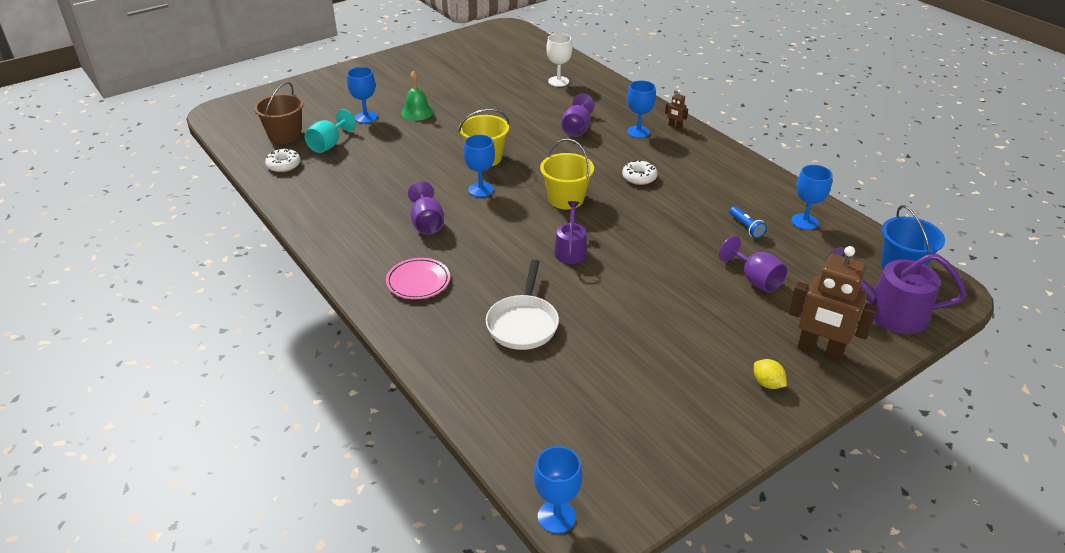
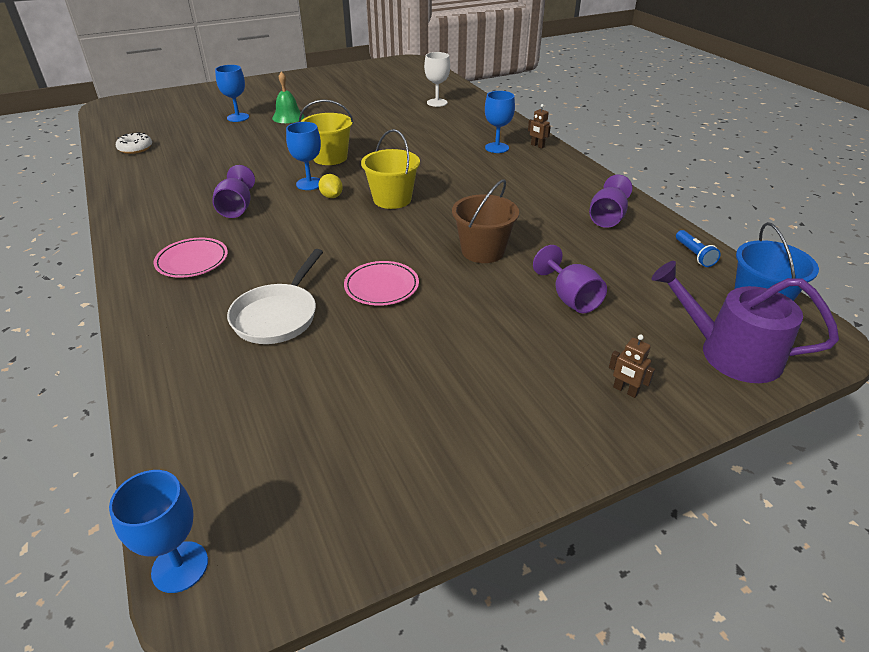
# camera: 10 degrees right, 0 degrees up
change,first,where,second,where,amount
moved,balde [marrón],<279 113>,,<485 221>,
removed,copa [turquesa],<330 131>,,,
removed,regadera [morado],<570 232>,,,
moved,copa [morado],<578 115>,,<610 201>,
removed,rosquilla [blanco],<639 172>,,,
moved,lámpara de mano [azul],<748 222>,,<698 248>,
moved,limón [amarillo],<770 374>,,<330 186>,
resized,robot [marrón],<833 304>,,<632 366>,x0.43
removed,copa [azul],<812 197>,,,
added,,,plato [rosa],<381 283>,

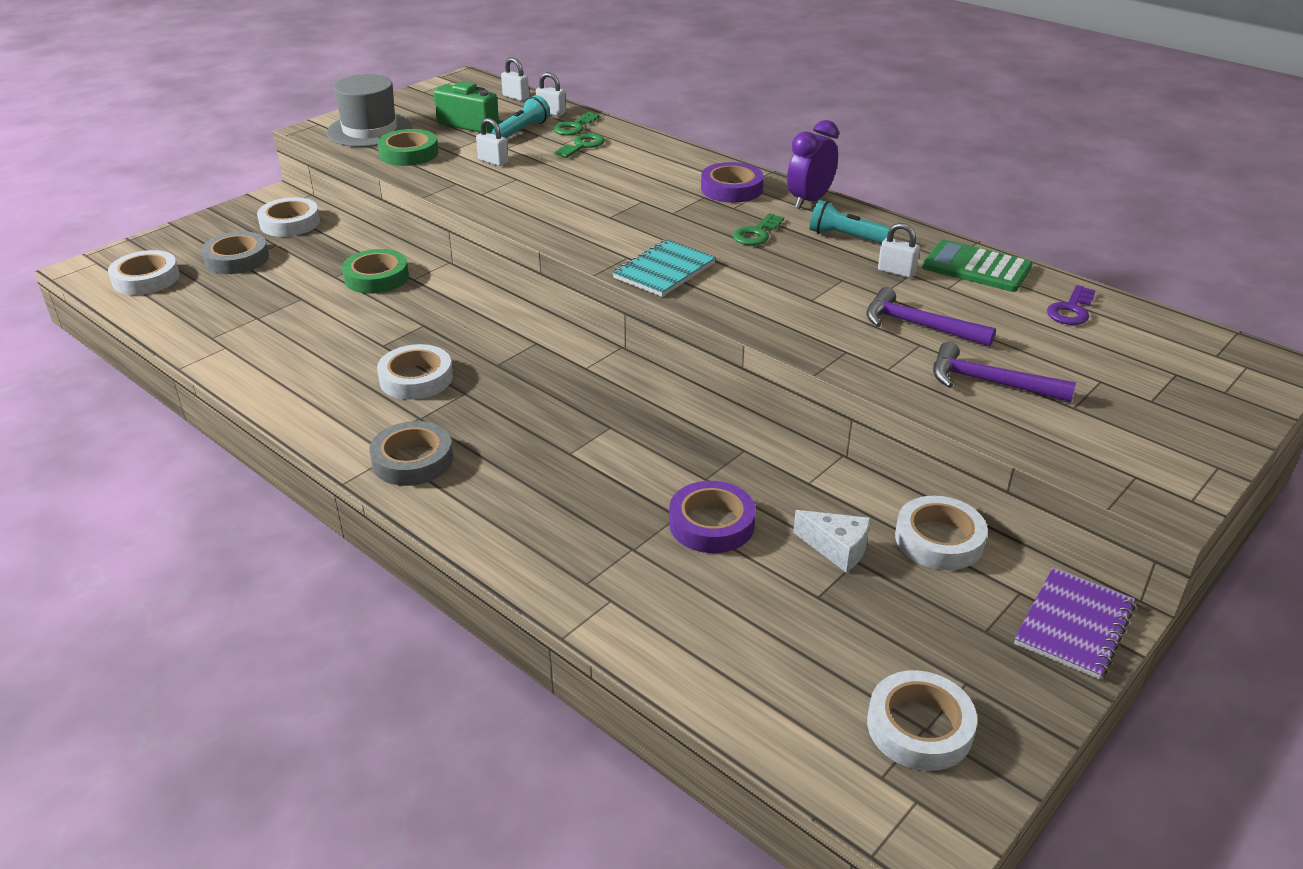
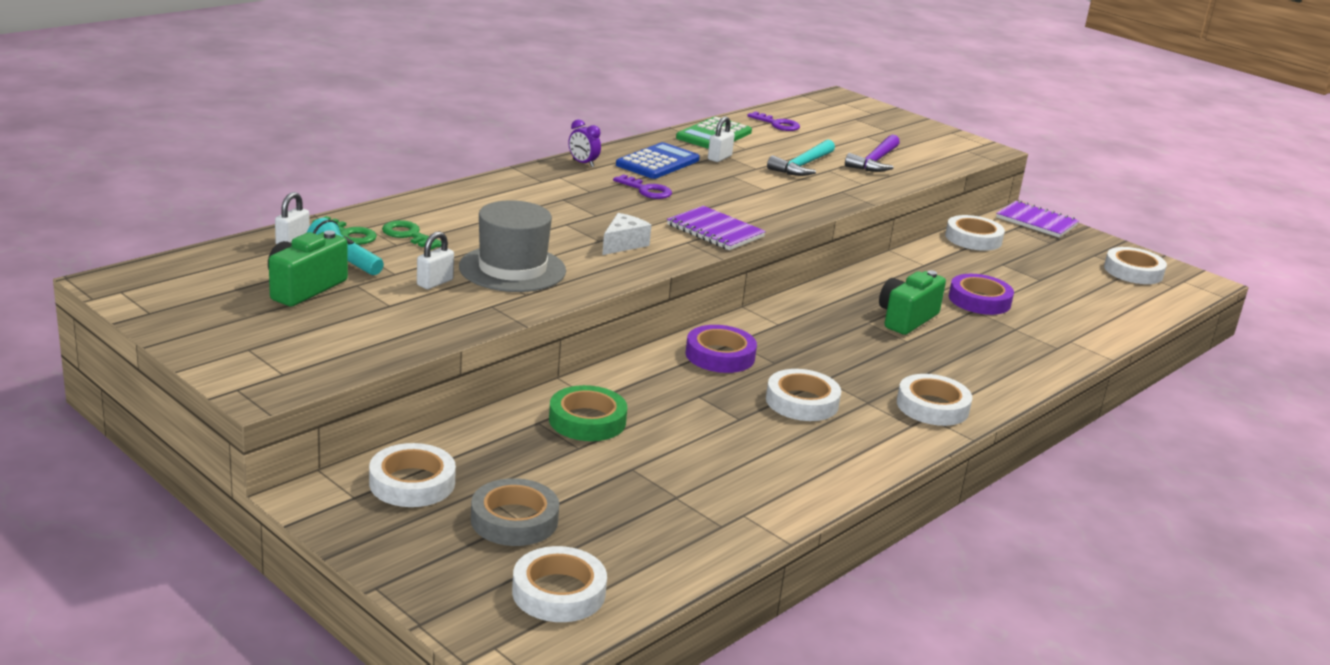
# camera: 90 degrees left, 10 degrees down
change,first,where,second,where,amount
moved,sombrero [gris],<370 110>,,<512 246>,
recoloured,cinta adhesiva [gris],<411 453>,cinta adhesiva [blanco],<934 400>,
removed,cinta adhesiva [verde],<407 147>,,,
removed,candado [blanco],<515 79>,,,
recoloured,cuaderno [turquesa],<664 268>,cuaderno [morado],<716 228>,
moved,cinta adhesiva [morado],<732 182>,,<721 349>,
recoloured,llave [verde],<758 229>,llave [morado],<642 186>,
resized,despertador [morado],<813 164>,,<585 143>,x0.59
moved,queso [blanco],<831 541>,,<626 234>,
replaced,lámpara de mano [turquesa],<850 221>,calculadora [azul],<658 160>,
recoloured,martillo [morado],<931 317>,martillo [turquesa],<801 158>,
added,,,cámara [verde],<912 302>,

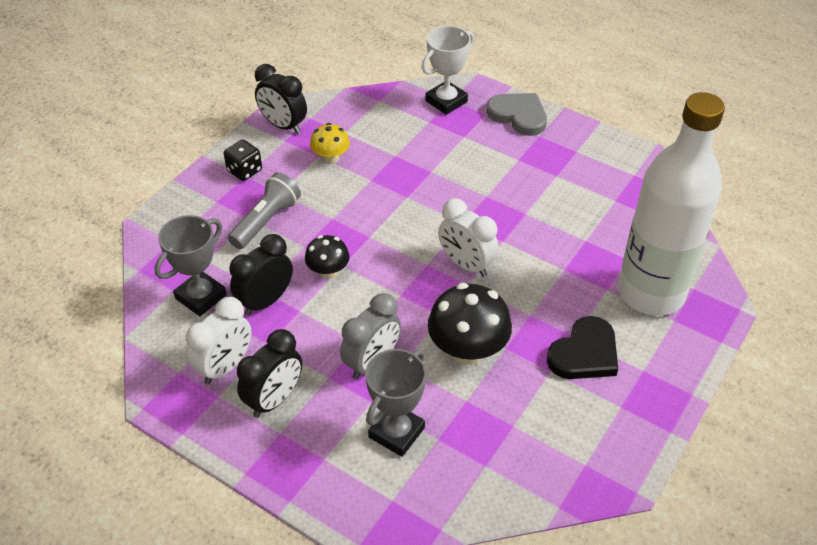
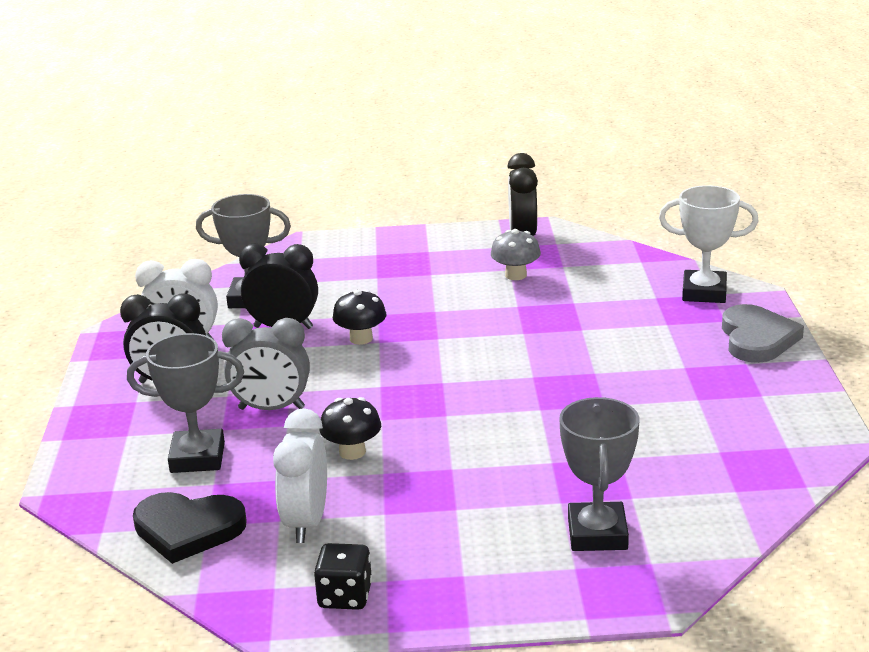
# camera: 55 degrees right, 20 degrees down
change,first,where,second,where,amount
moved,dado [negro],<243 160>,,<343 576>,
removed,lámpara de mano [gris],<264 210>,,,
recoloured,seta [amarillo],<330 143>,seta [gris],<516 254>,
resized,seta [negro],<470 324>,,<350 428>,x0.58
moved,despertador [blanco],<468 238>,,<300 475>,
moved,corazón [negro],<582 347>,,<190 528>,
replaced,botella [blanco],<671 204>,trofeo [gris],<599 474>,

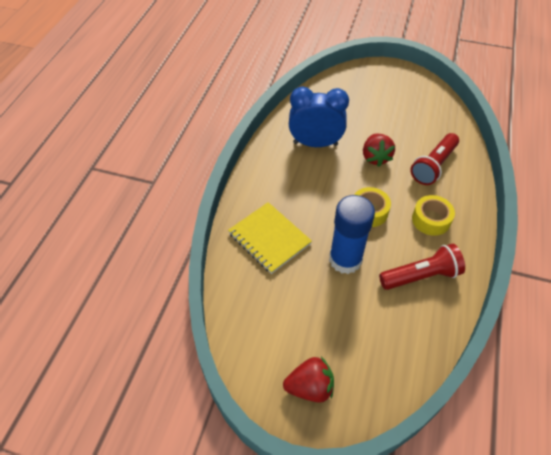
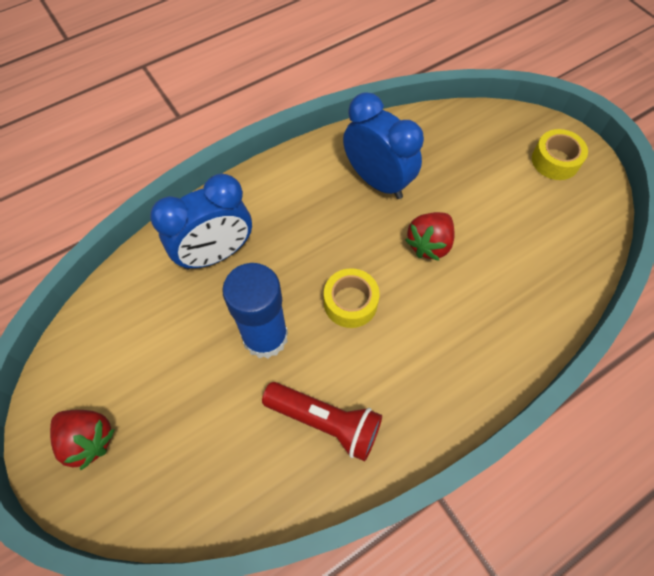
# camera: 40 degrees right, 10 degrees up
change,first,where,second,where,amount
replaced,cuaderno [amarillo],<270 238>,despertador [azul],<201 221>,
removed,lámpara de mano [rojo],<434 159>,,,
moved,cinta adhesiva [amarillo],<433 215>,,<560 154>,

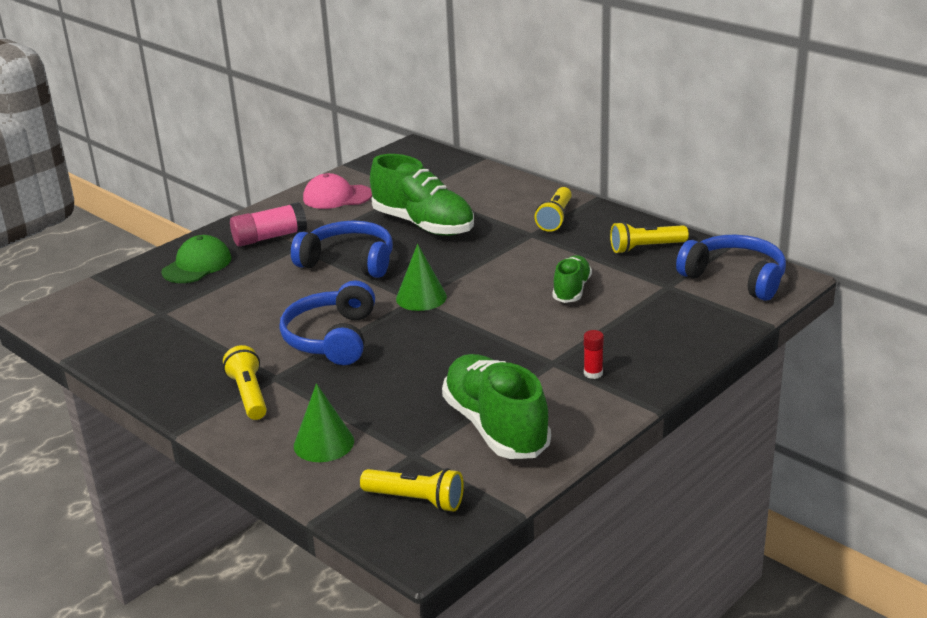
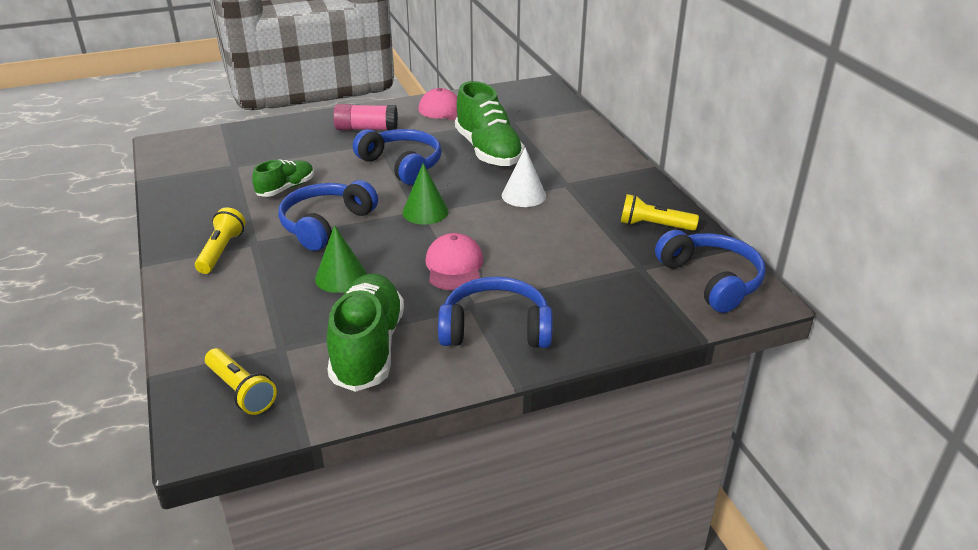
# camera: 25 degrees right, 5 degrees up
change,first,where,second,where,amount
removed,gorra [verde],<196 259>,,,
moved,cono [verde],<324 422>,,<341 259>,
removed,lámpara de mano [amarillo],<553 209>,,,
moved,zapato [verde],<572 279>,,<283 178>,
replaced,barra de pegamento [rojo],<594 354>,auriculares [azul],<495 312>,
added,,,gorra [rosa],<454 262>,
added,,,cono [blanco],<524 177>,

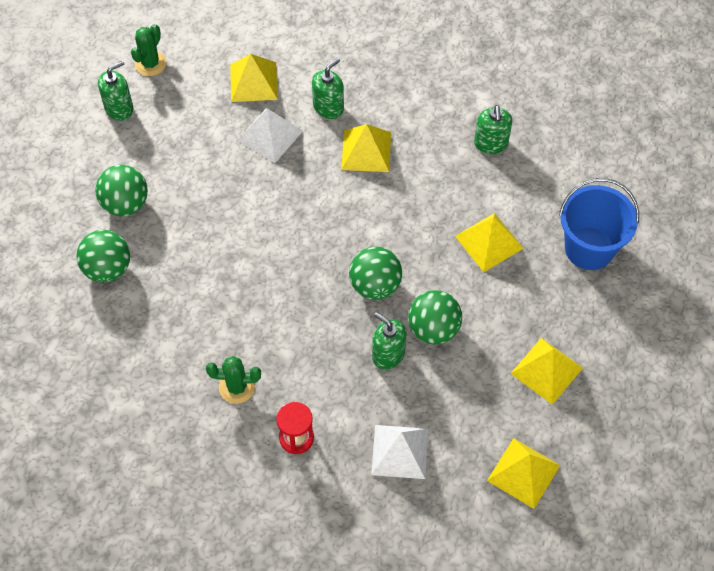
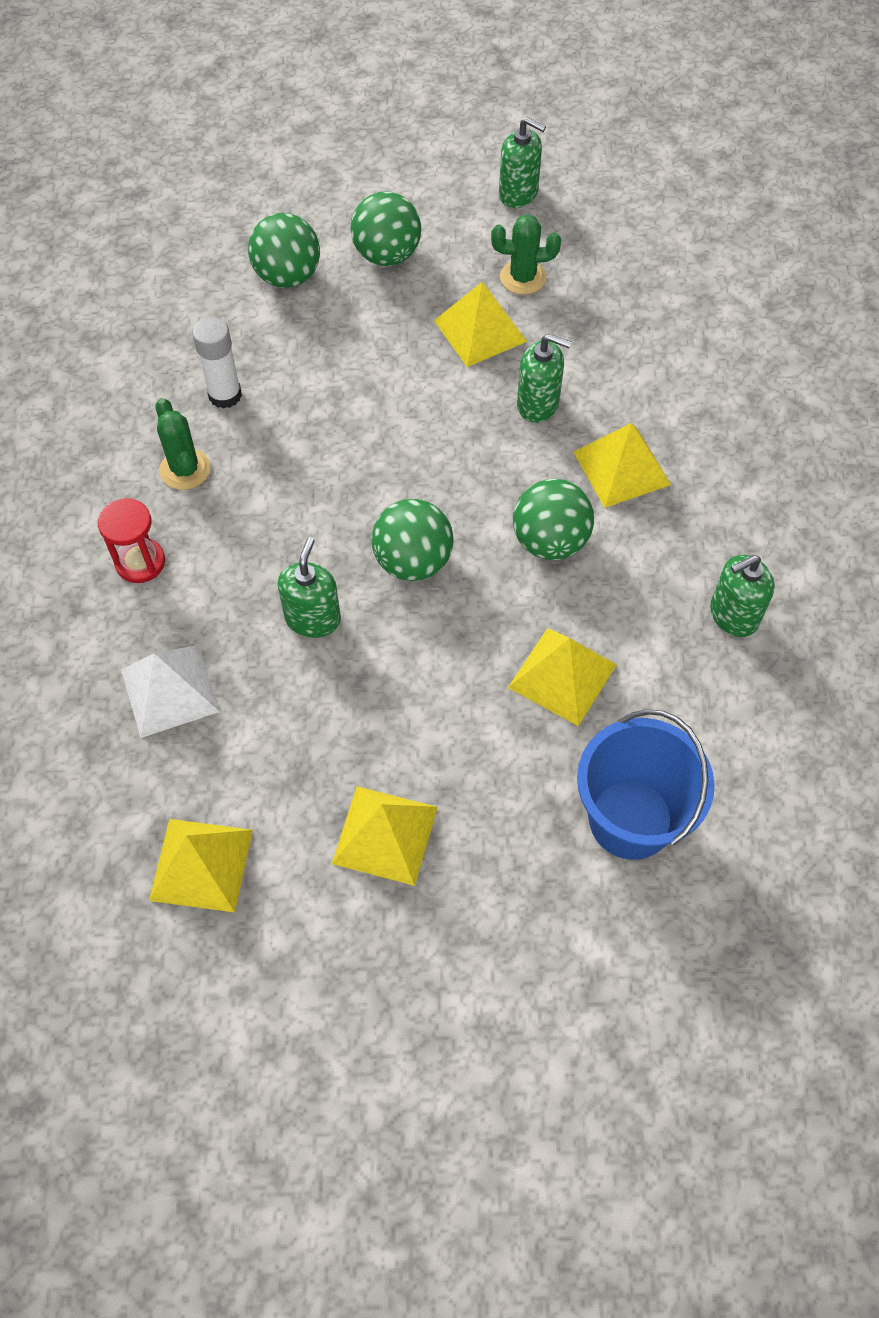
# camera: 65 degrees right, 0 degrees up
change,first,where,second,where,amount
moved,cactus [verde],<149 50>,,<526 254>,
moved,pirámide [amarillo],<254 78>,,<480 324>,
removed,pirámide [blanco],<270 135>,,,
moved,dispensador de jabón [verde],<328 88>,,<544 378>,
moved,pelota [verde],<435 317>,,<553 519>,
added,,,barra de pegamento [blanco],<217 363>,

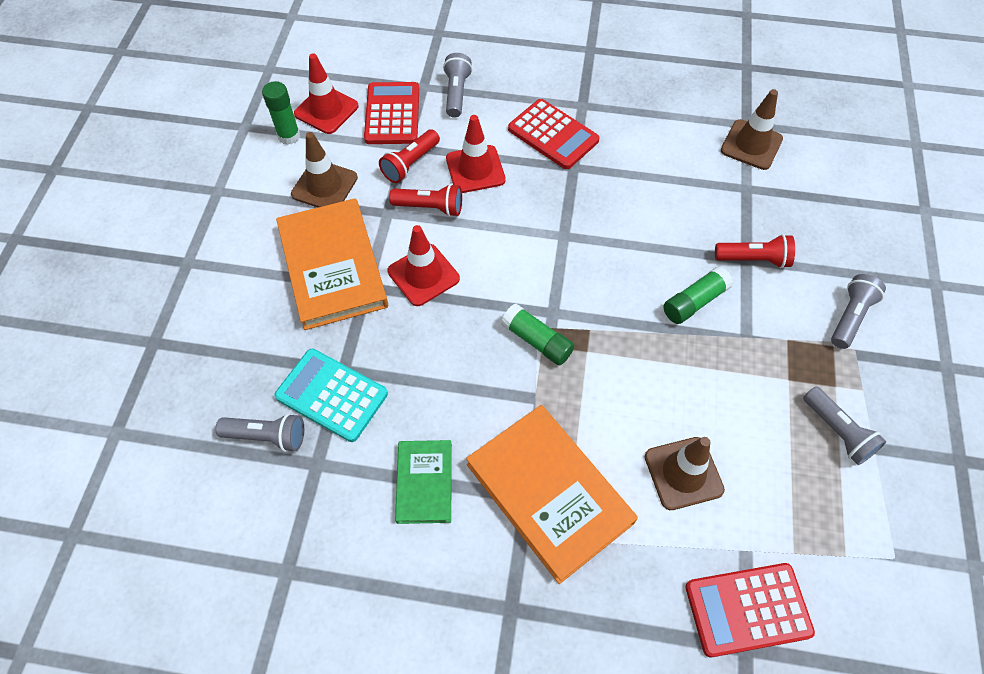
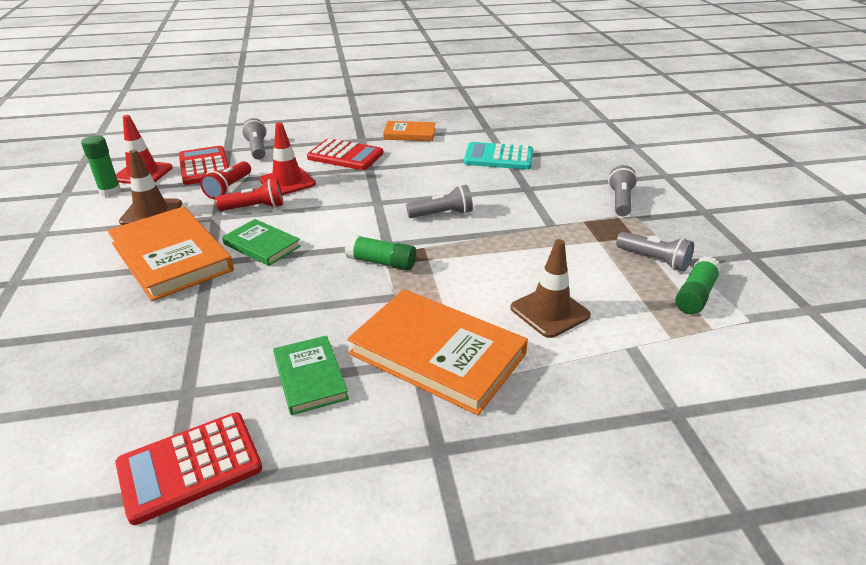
# camera: 20 degrees left, 25 degrees down
change,first,where,second,where,amount
moved,lámpara de mano [gris],<259 432>,,<439 201>,
moved,calculadora [turquesa],<331 395>,,<498 156>,
replaced,cono de tráfico [rojo],<424 265>,libro [verde],<261 242>,
moved,barra de pegamento [verde],<698 295>,,<698 285>,
moved,calculadora [rojo],<750 610>,,<188 468>,
removed,lámpara de mano [rojo],<755 251>,,,
removed,cono de tráfico [marrón],<752 129>,,,
added,,,libro [naranja],<409 131>,

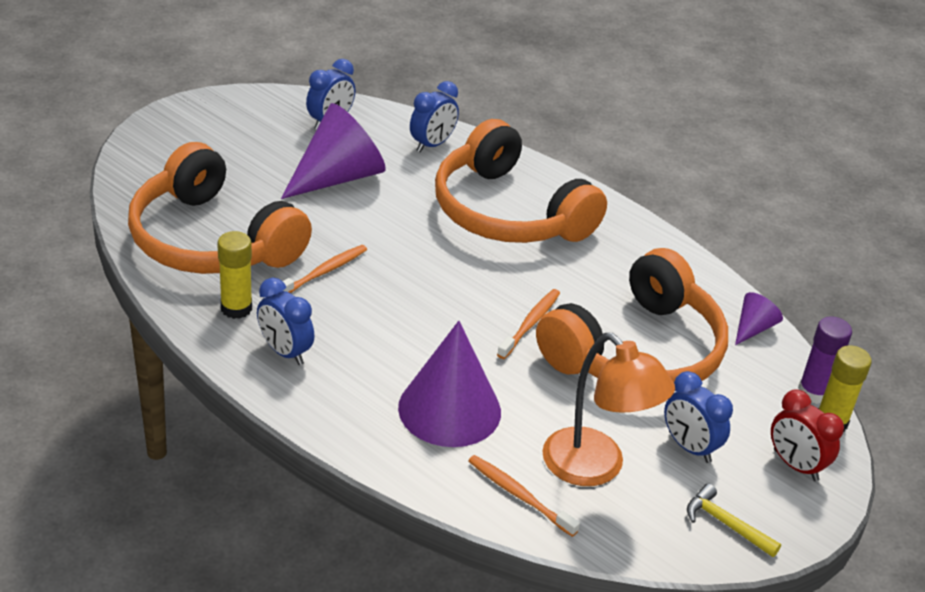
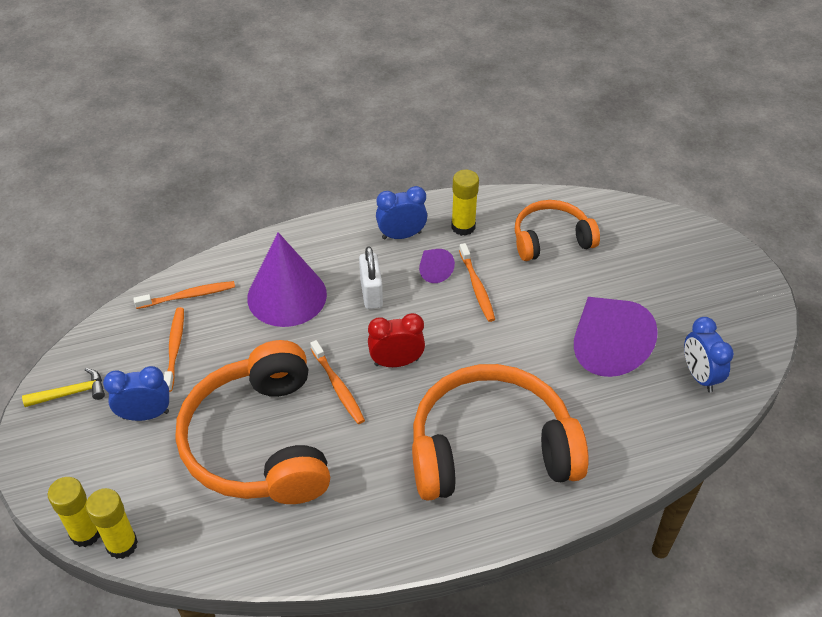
# camera: 125 degrees right, 10 degrees up
change,first,where,second,where,amount
resized,auriculares [naranja],<220 208>,,<557 230>,x0.57
removed,despertador [azul],<434 116>,,,
replaced,lámpara [naranja],<608 409>,cepillo de dientes [naranja],<174 349>,
moved,cono [morado],<759 318>,,<437 266>,
moved,despertador [rojo],<807 435>,,<396 340>,
recoloured,barra de pegamento [morado],<825 360>,barra de pegamento [amarillo],<112 523>,
added,,,candado [blanco],<371 277>,

